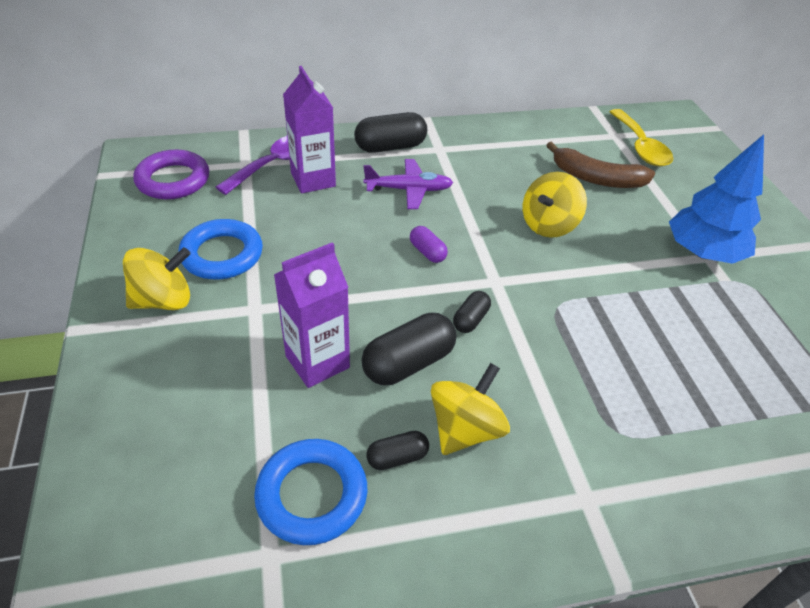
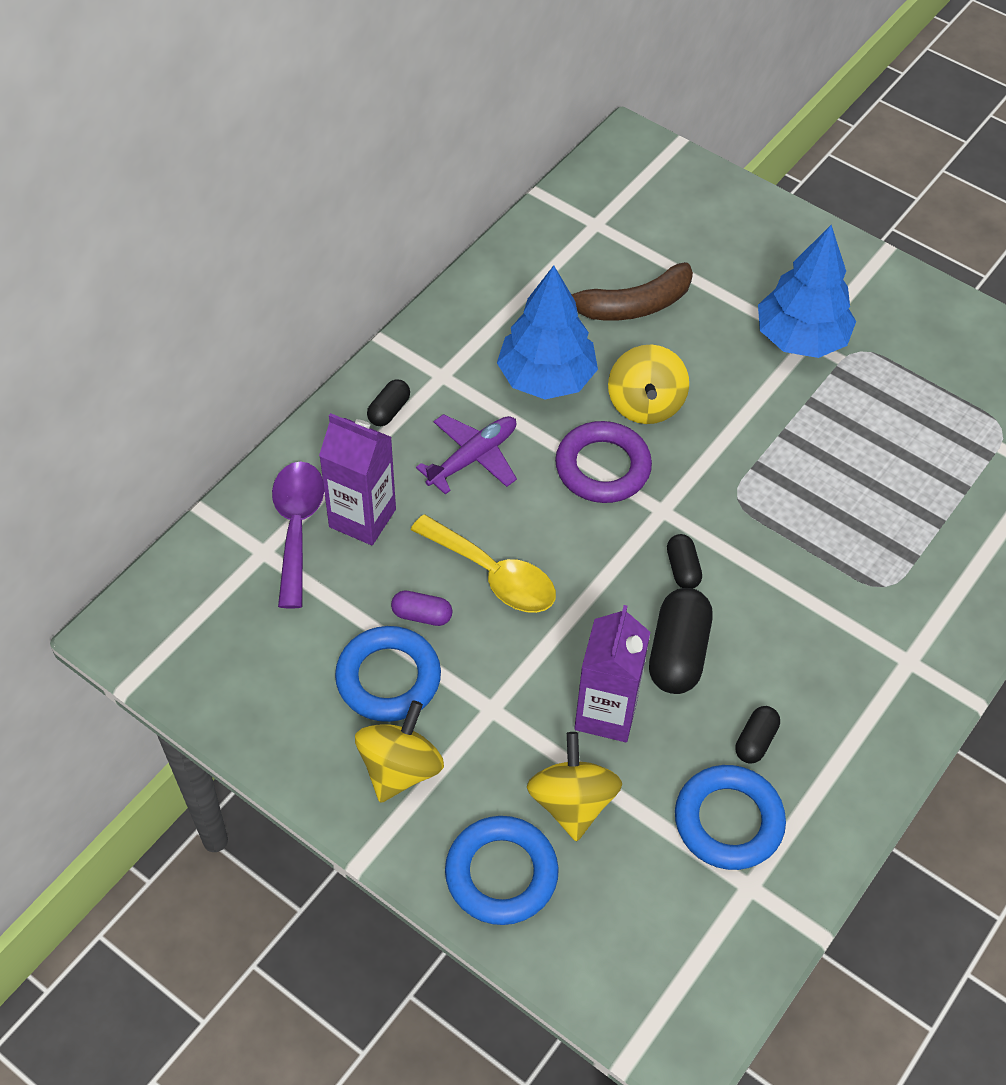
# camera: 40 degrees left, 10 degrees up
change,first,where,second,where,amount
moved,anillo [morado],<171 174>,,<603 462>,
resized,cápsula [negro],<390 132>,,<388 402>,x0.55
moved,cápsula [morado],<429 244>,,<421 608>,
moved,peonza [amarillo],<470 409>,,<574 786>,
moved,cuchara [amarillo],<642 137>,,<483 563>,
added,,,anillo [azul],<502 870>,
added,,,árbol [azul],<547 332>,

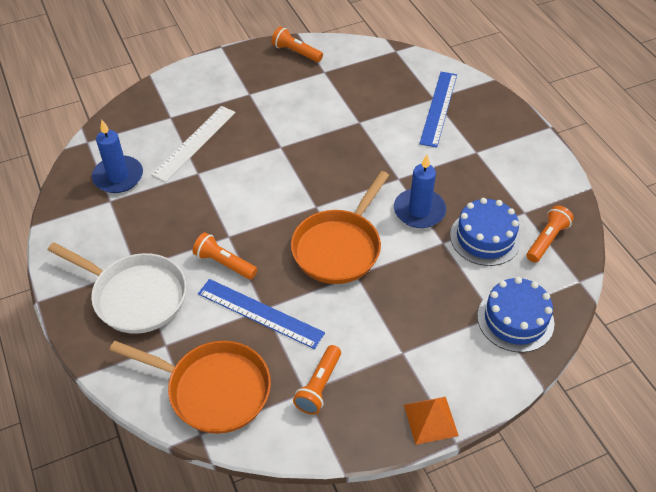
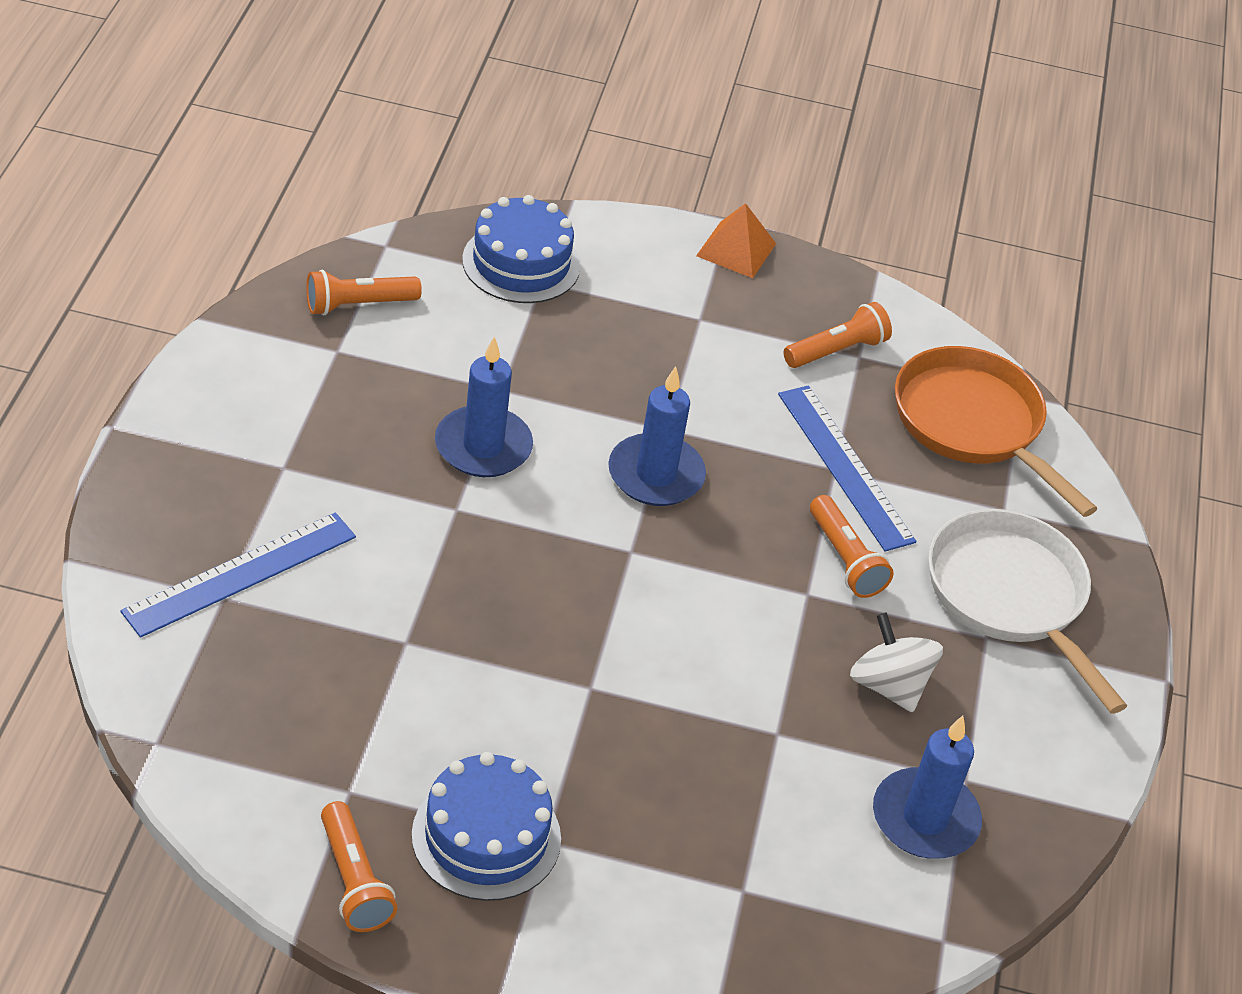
# camera: 150 degrees left, 5 degrees down
change,first,where,second,where,amount
removed,regla [blanco],<193 144>,,,
replaced,sartén [naranja],<340 227>,vela [azul],<657 436>,
moved,tarta [azul],<485 232>,,<486 826>,
added,,,peonza [blanco],<896 662>,

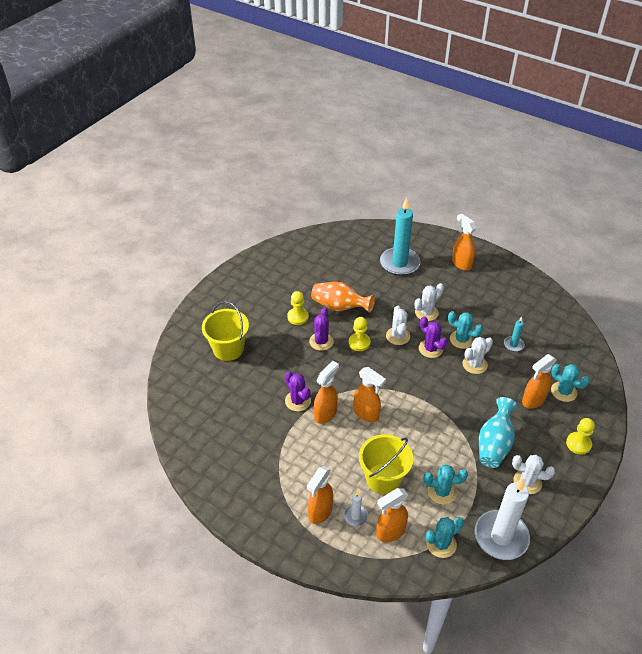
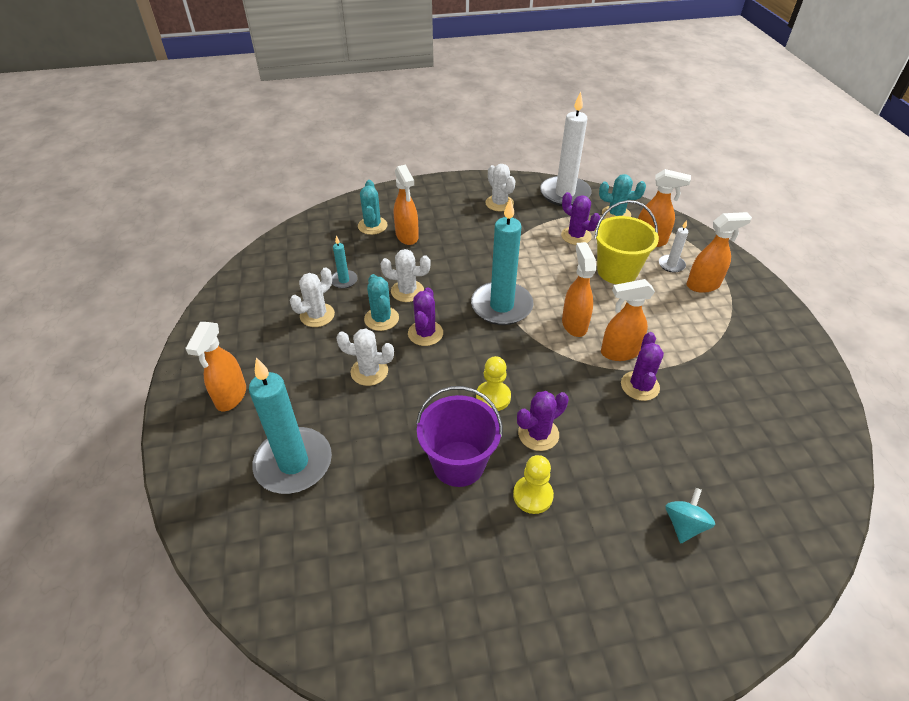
# camera: 135 degrees left, 0 degrees up
change,first,where,second,where,amount
replaced,balde [amarillo],<225 331>,peonza [turquesa],<690 515>,
replaced,florero [naranja],<343 297>,balde [morado],<459 436>,
moved,cactus [blanco],<398 325>,,<312 297>,
recoloured,cactus [turquesa],<446 485>,cactus [morado],<580 218>,
removed,florero [turquesa],<498 432>,,,
turned,pulverizador [naranja],<539 381>,,<406 205>,60 degrees clockwise
removed,peón [amarillo],<580 436>,,,
added,,,vela [turquesa],<502 261>,

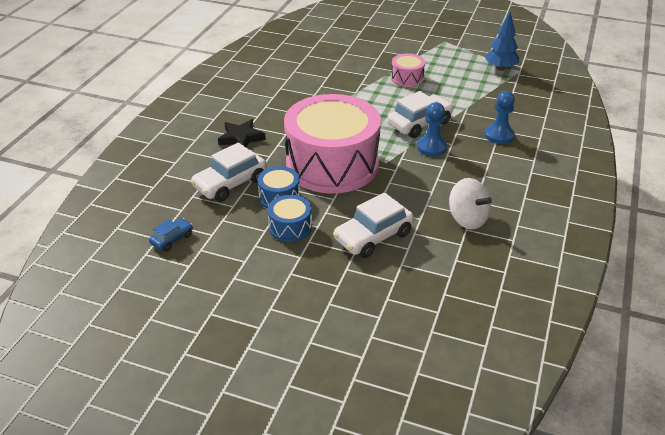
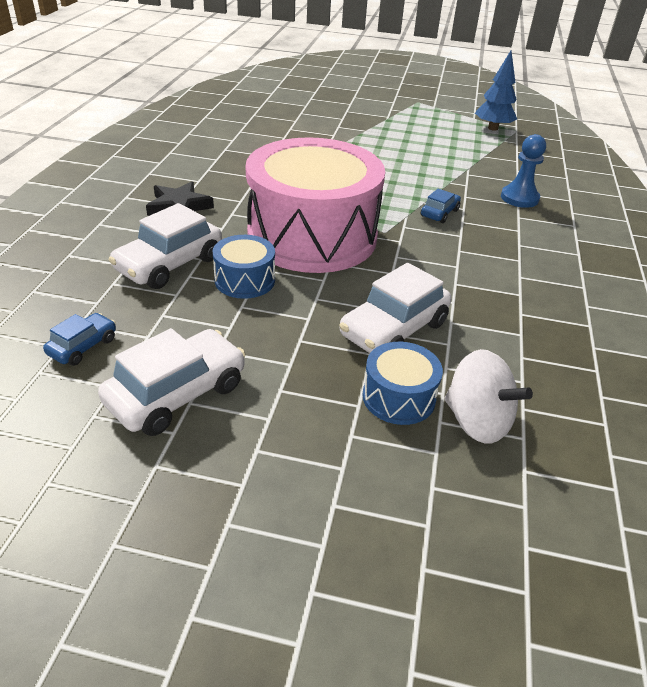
# camera: 10 degrees left, 0 degrees up
change,first,where,second,where,amount
moved,tambor [azul],<290 218>,,<402 383>,
moved,coche [blanco],<420 114>,,<172 382>,
removed,tambor [rosa],<408 70>,,,
replaced,peón [azul],<432 129>,coche [azul],<441 206>,
moved,peonza [blanco],<470 203>,,<488 396>,

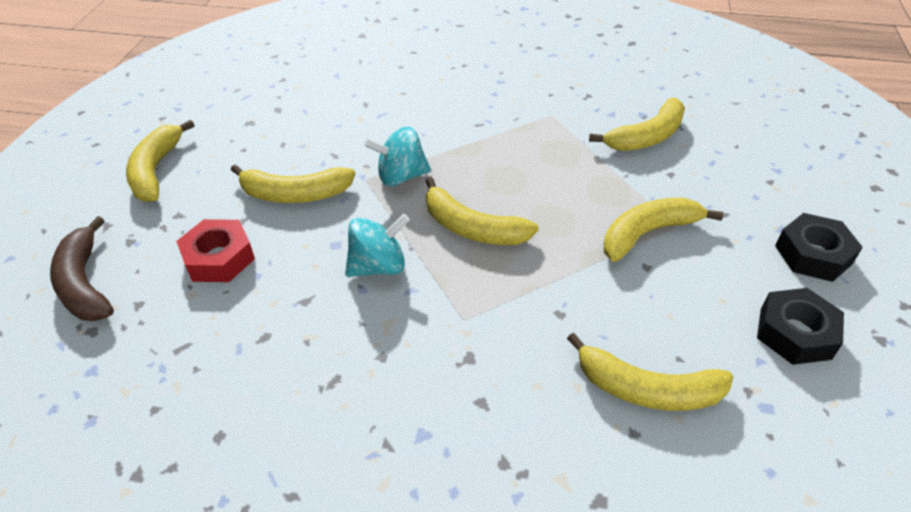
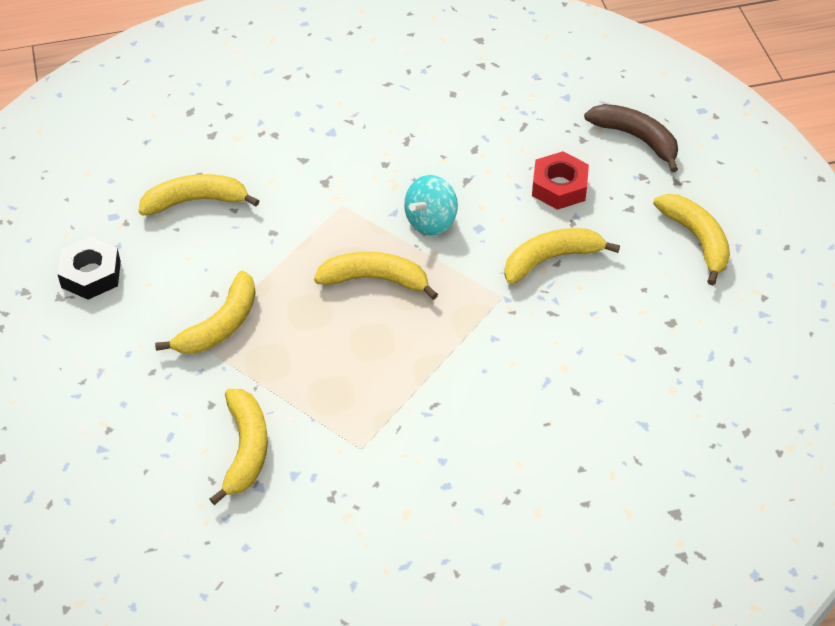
# camera: 155 degrees right, 5 degrees up
change,first,where,second,where,amount
removed,peonza [turquesa],<397 156>,,,
turned,plátano [amarillo],<637 124>,,<238 447>,150 degrees clockwise
removed,tuerca [negro],<819 247>,,,

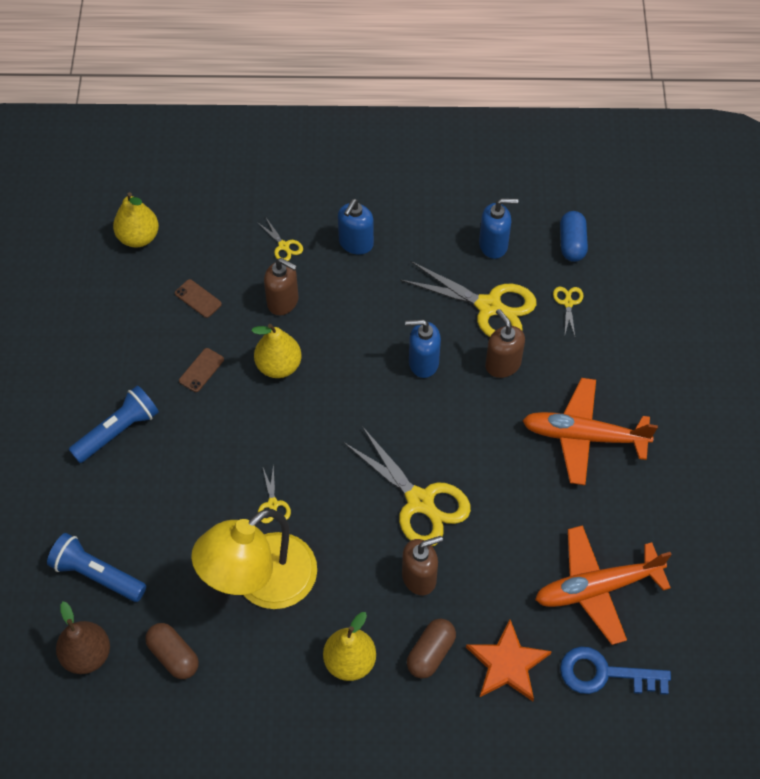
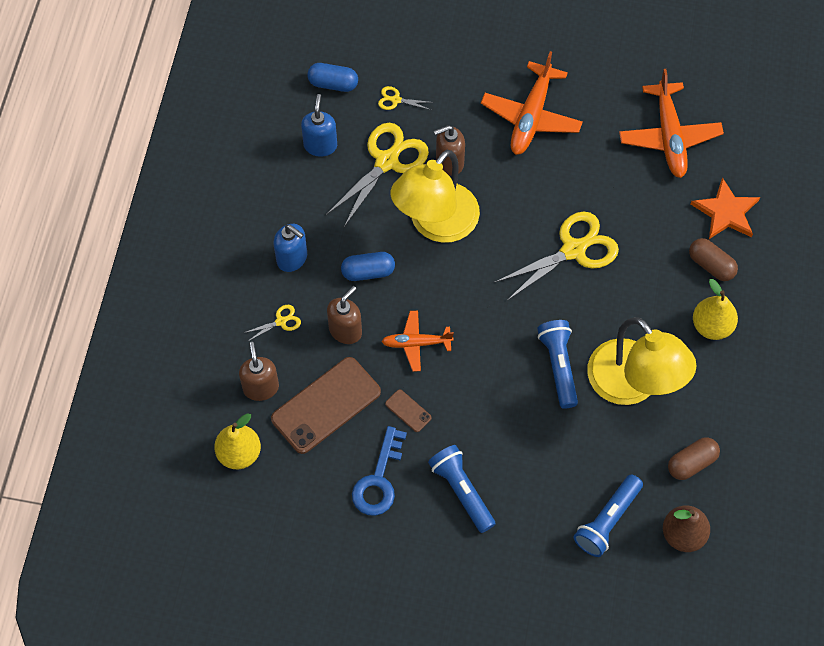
# camera: 80 degrees left, 5 degrees up
change,first,where,second,where,amount
resized,móvil [marrón],<198 298>,,<326 405>,x2.32
replaced,pera [amarillo],<276 351>,avión [naranja],<417 341>,
replaced,tijeras [amarillo],<274 493>,lámpara de mano [azul],<557 364>,
moved,dispensador de jabón [marrón],<422 565>,,<259 371>,
replaced,dispensador de jabón [azul],<423 349>,lámpara [amarillo],<435 196>,
moved,llave [azul],<615 670>,,<379 471>,
added,,,cápsula [azul],<368 266>,

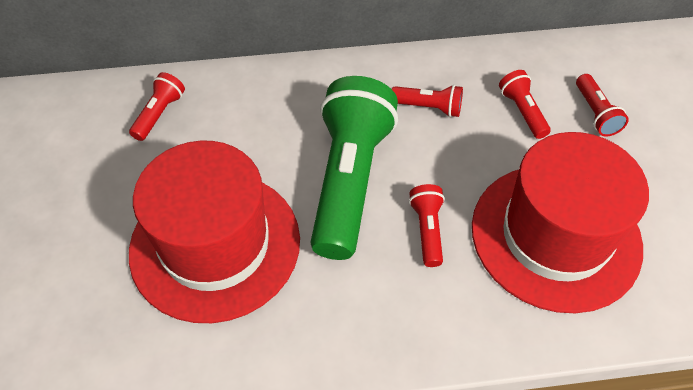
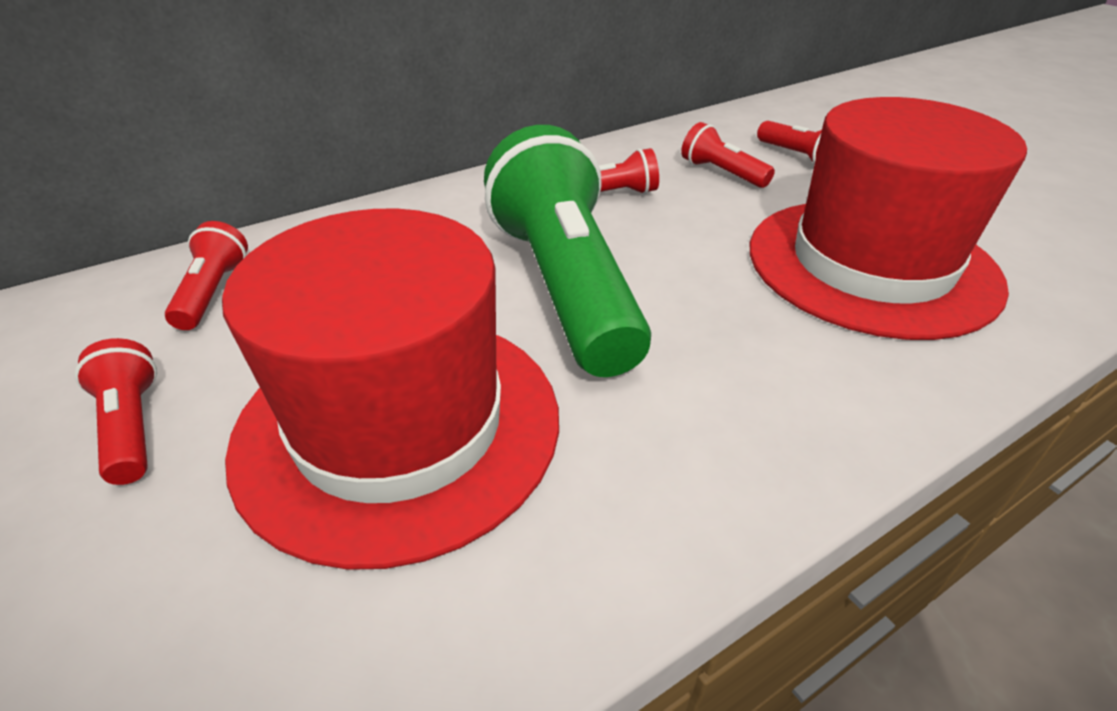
# camera: 25 degrees left, 15 degrees down
change,first,where,second,where,amount
moved,lámpara de mano [rojo],<427 225>,,<115 411>,

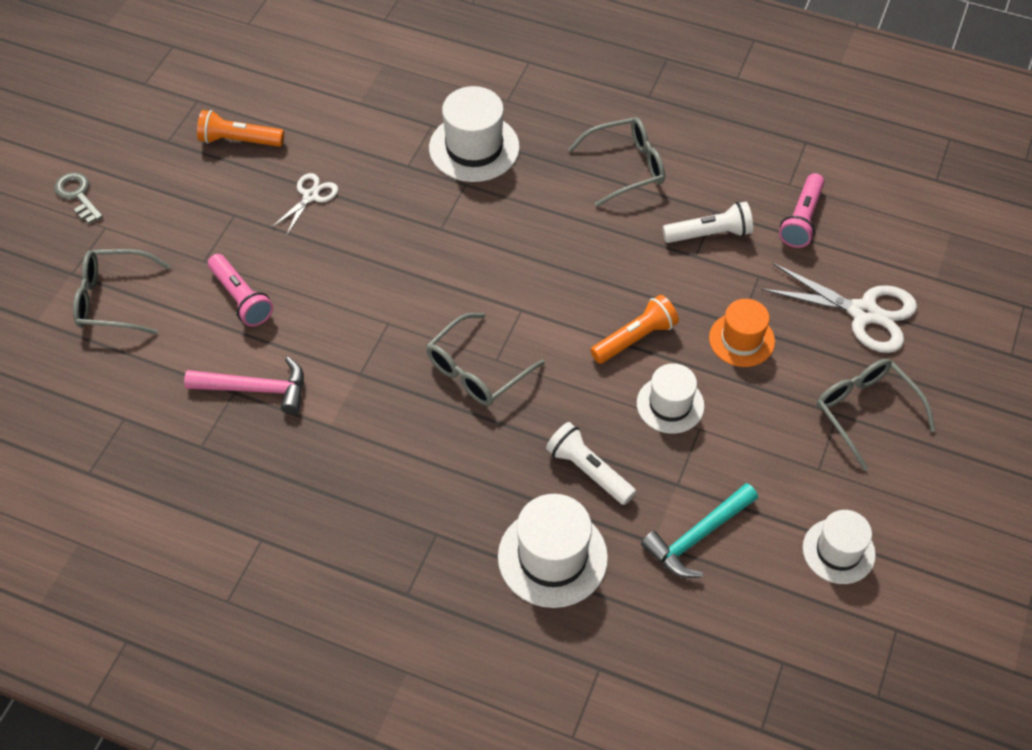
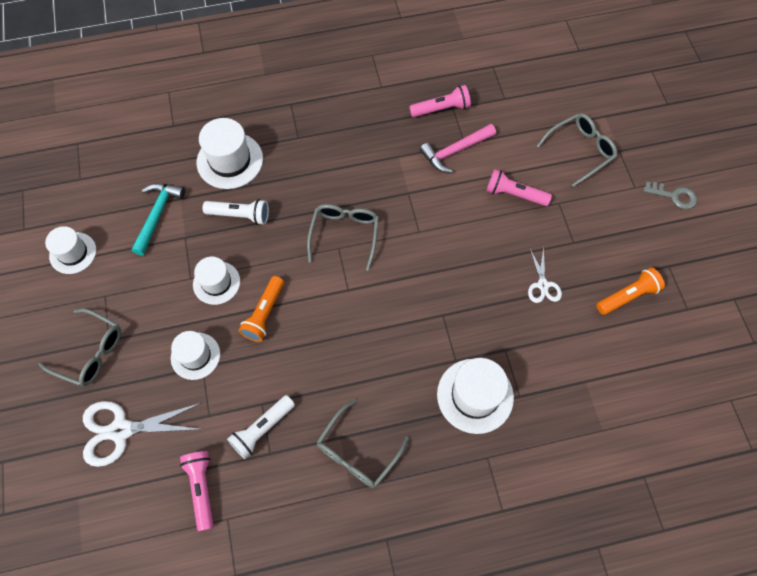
# camera: 145 degrees right, 10 degrees up
change,first,where,second,where,amount
recoloured,sombrero [naranja],<742 333>,sombrero [blanco],<195 355>,
added,,,lámpara de mano [rosa],<440 101>,

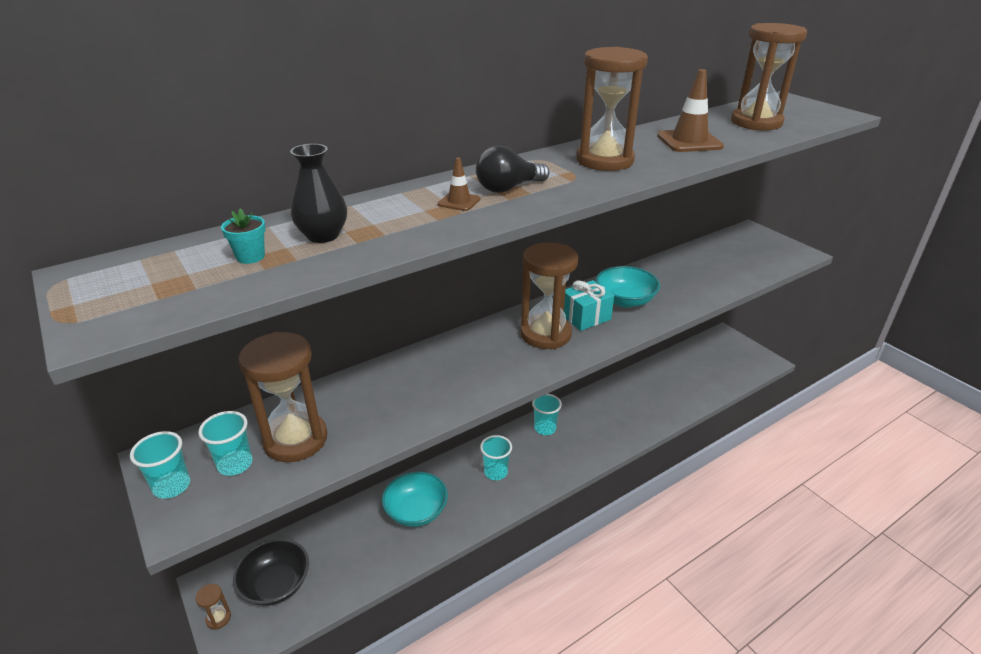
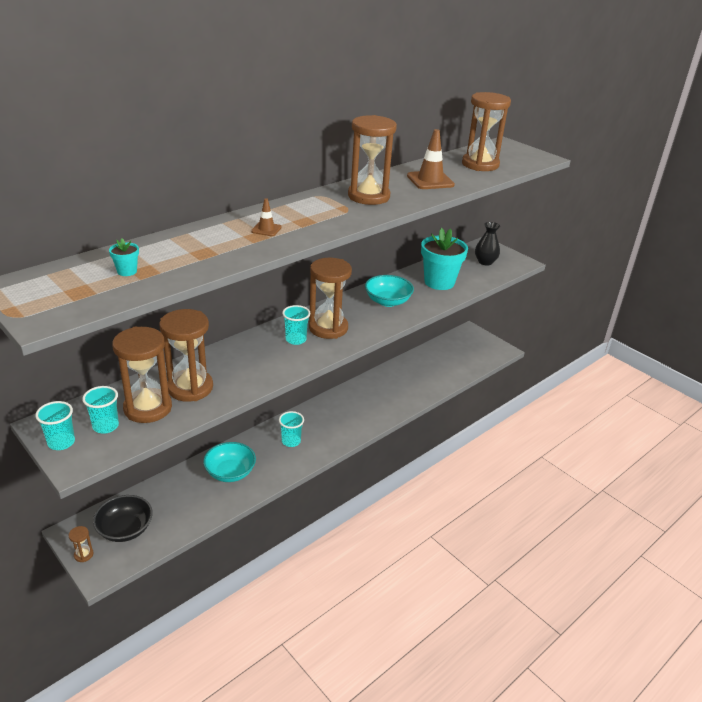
# camera: 10 degrees left, 0 degrees up
change,first,where,second,where,amount
moved,florero [negro],<318 193>,,<487 244>,
removed,bombilla [negro],<512 169>,,,
moved,vaso [turquesa],<547 414>,,<296 325>,
removed,regalo [turquesa],<589 305>,,,
added,,,reloj de arena [marrón],<186 355>,
added,,,maceta [turquesa],<444 259>,

